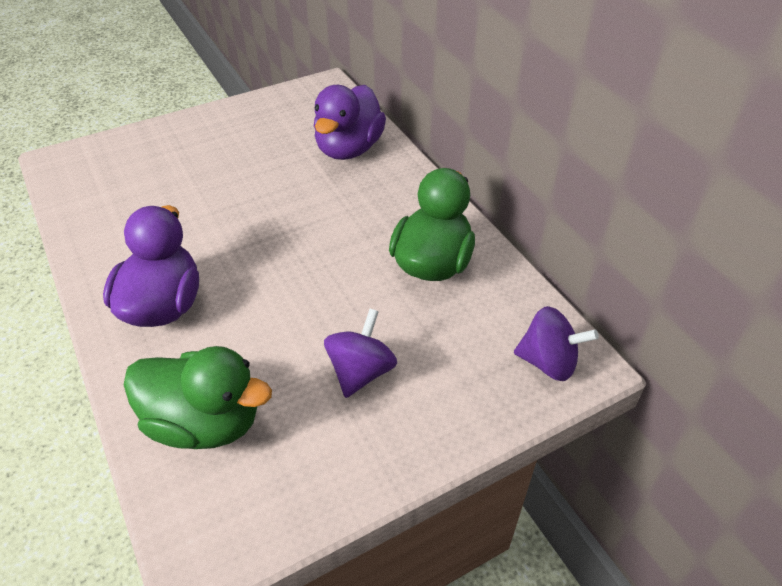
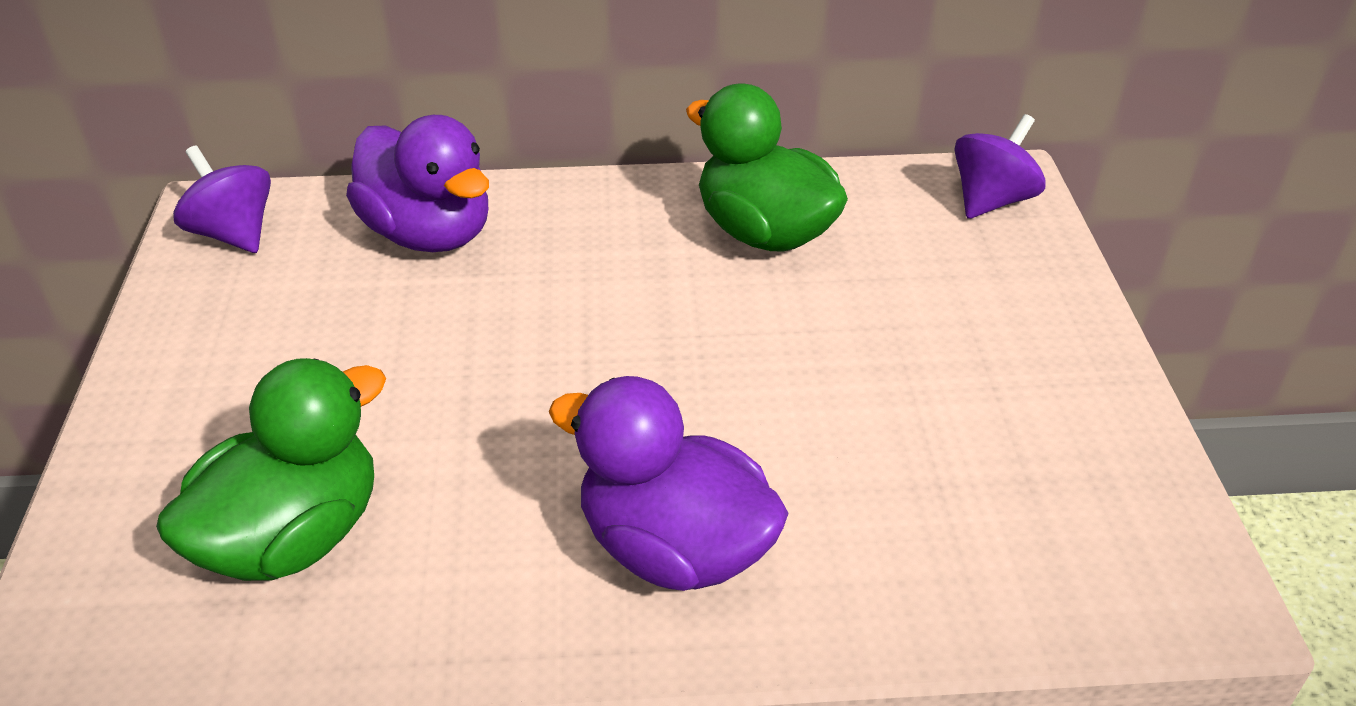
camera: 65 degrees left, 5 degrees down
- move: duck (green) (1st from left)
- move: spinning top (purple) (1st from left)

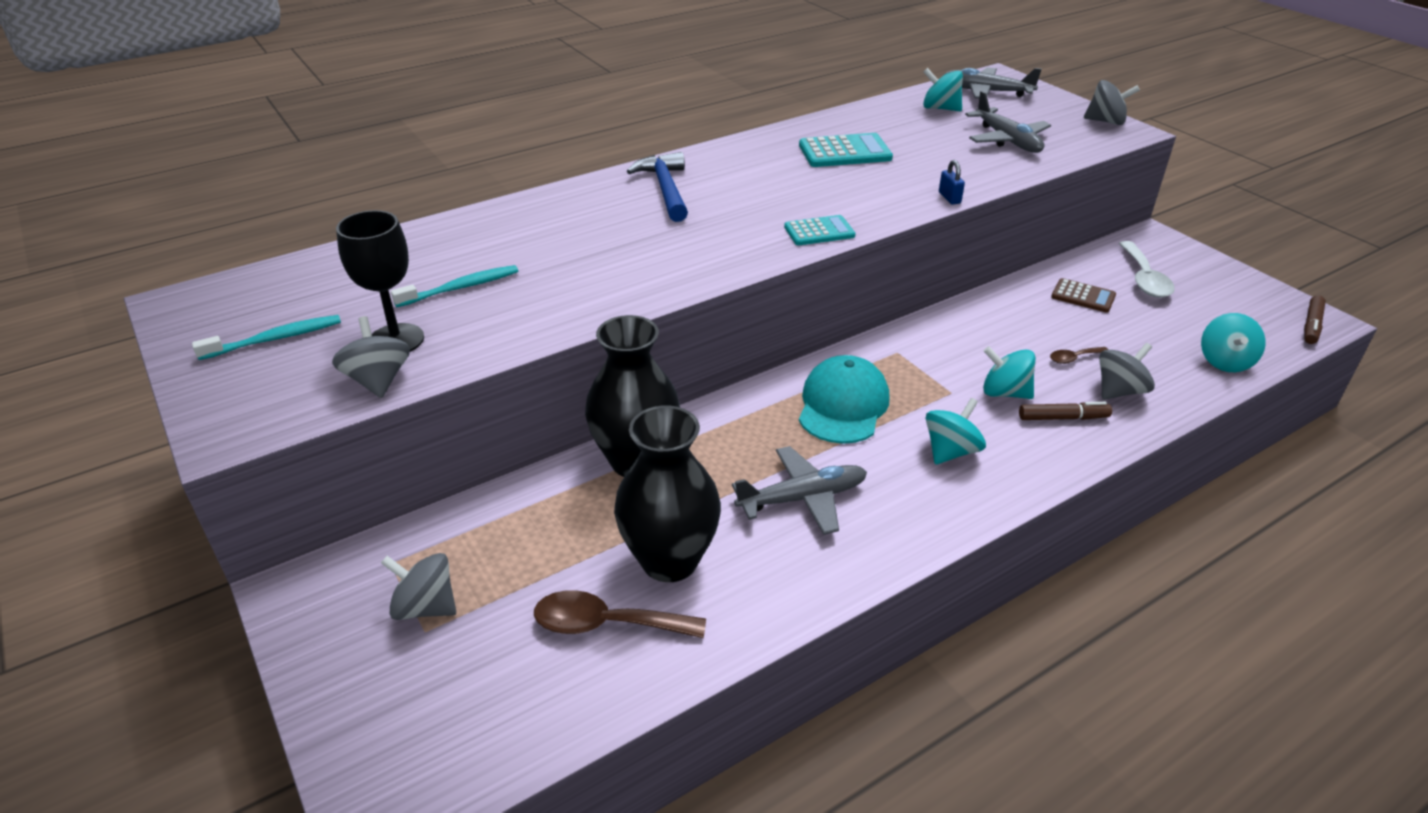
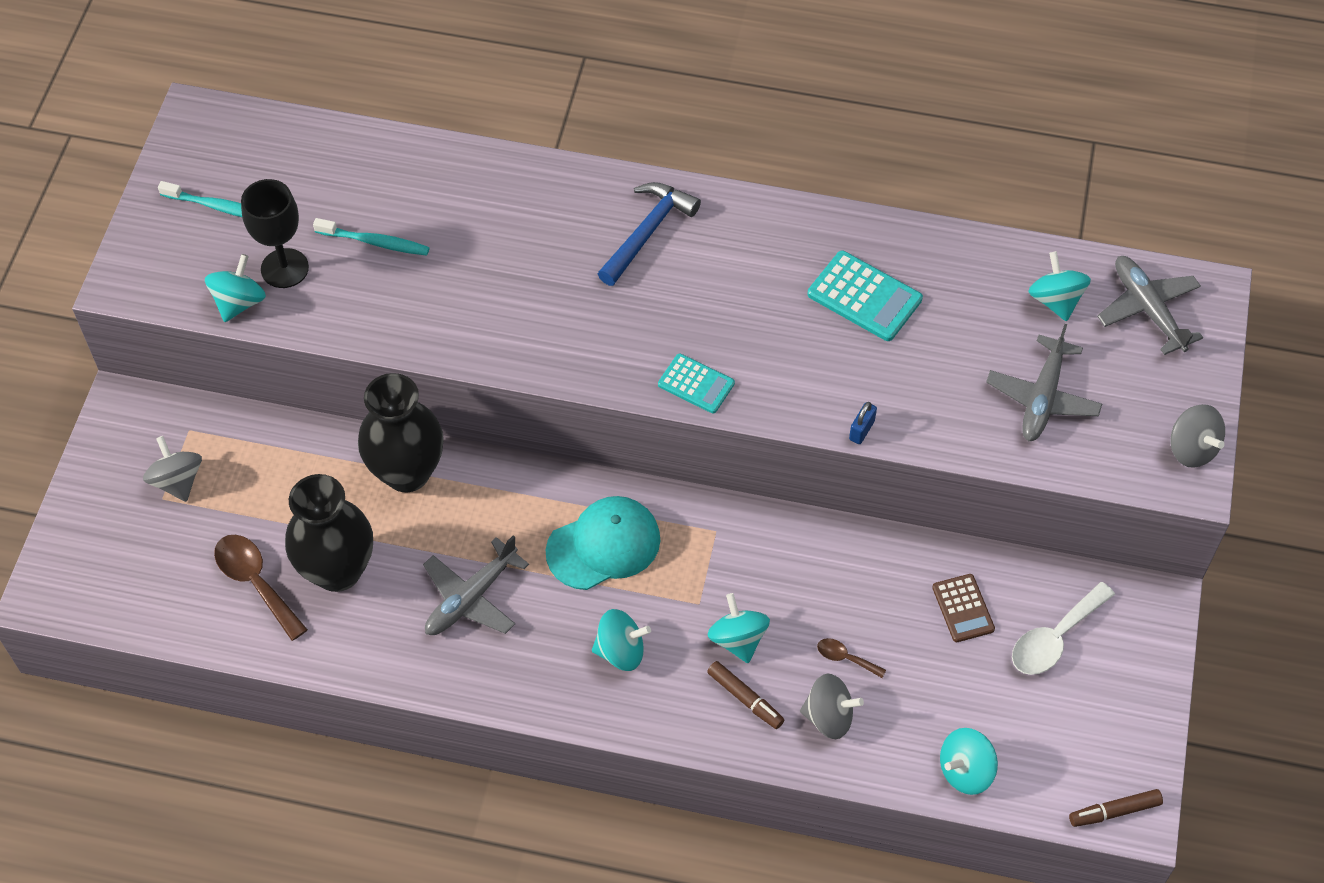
camera: 45 degrees right, 20 degrees up
- recolor: spinning top (grey) (1st from left) to spinning top (turquoise) (1st from left)
- rotate: plane (grey) (1st from left) 105 degrees clockwise

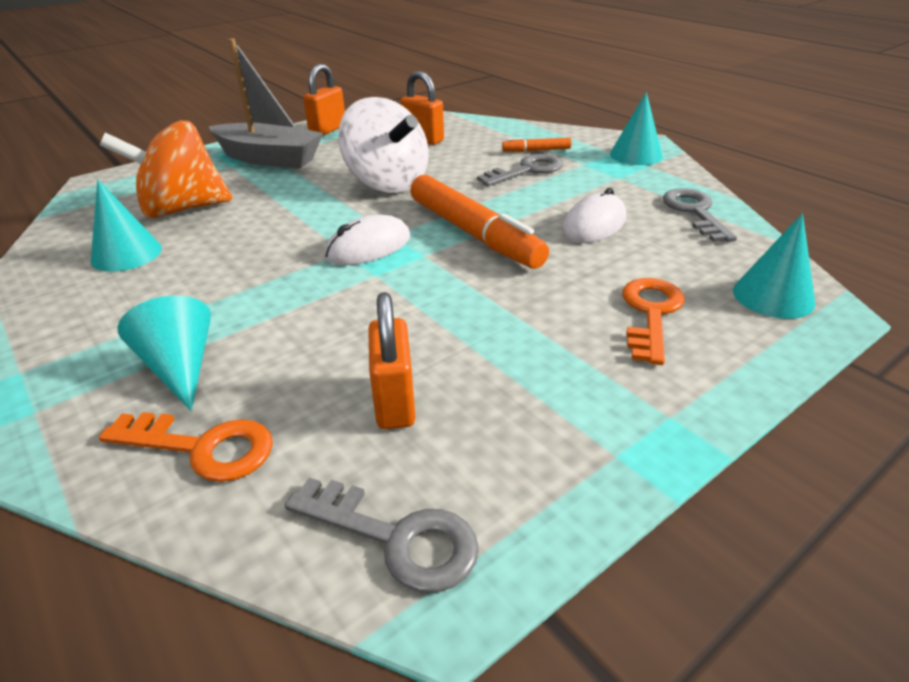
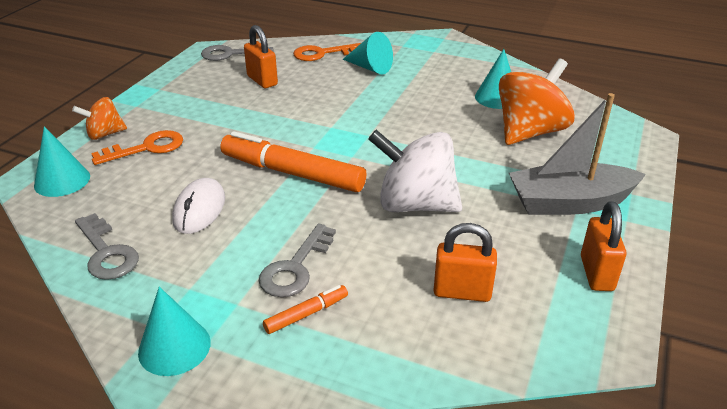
camera: 150 degrees right, 0 degrees up
- delete: mouse (white) (1st from left)
- insert: spinning top (orange) (1st from left)
- rotate: key (orange) (2nd from left in the first image) 105 degrees counterclockwise

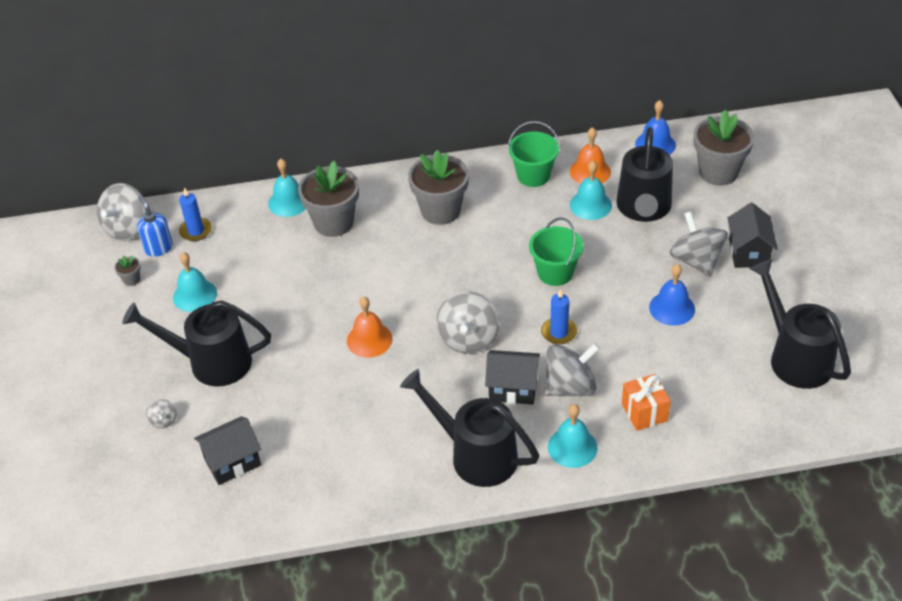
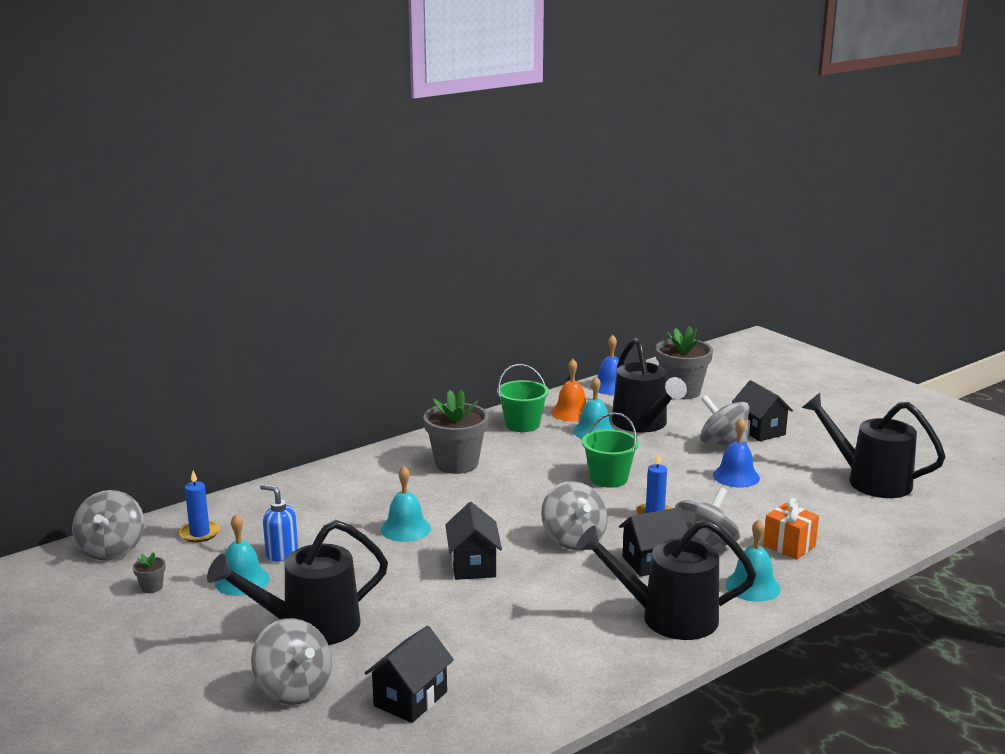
camera: 30 degrees left, 25 degrees down
- delete: flower pot (grey) (2nd from left)
- move: soap dispenser (blue)
- move: bell (turquoise) (2nd from left)
- replace: bell (orange) (1st from left) to house (black) (2nd from left)
- resize: spinning top (grey) (2nd from left) x2.22

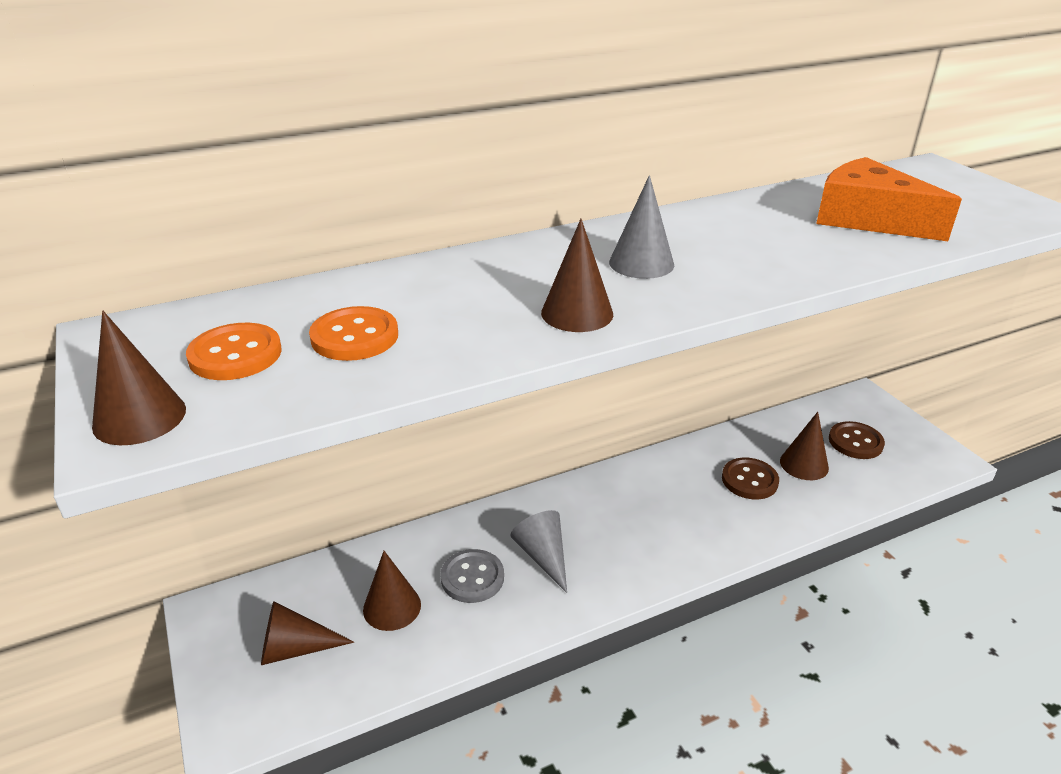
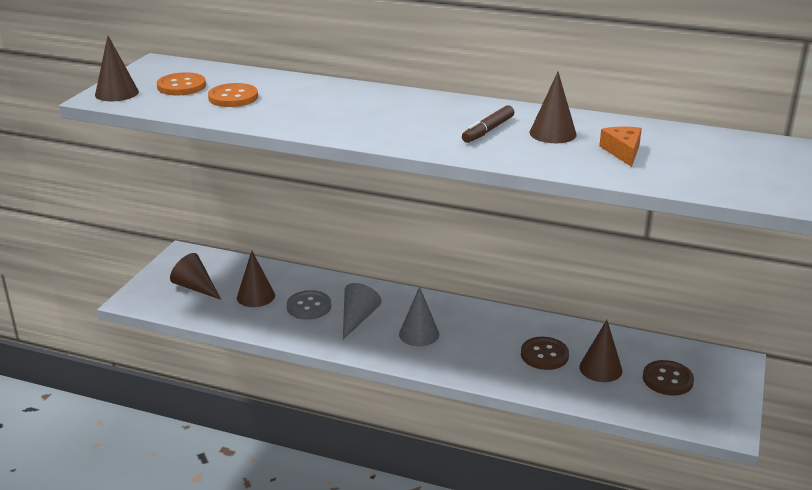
camera: 45 degrees right, 5 degrees down
- insert: marker (brown)
- move: cone (brown) (4th from left)
- move: cone (grey) (2nd from left)
- resize: cheese (orange) x0.53

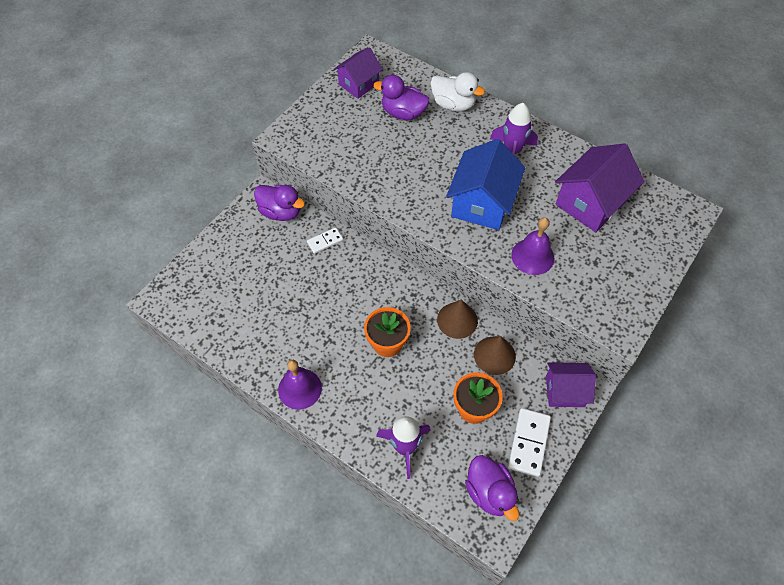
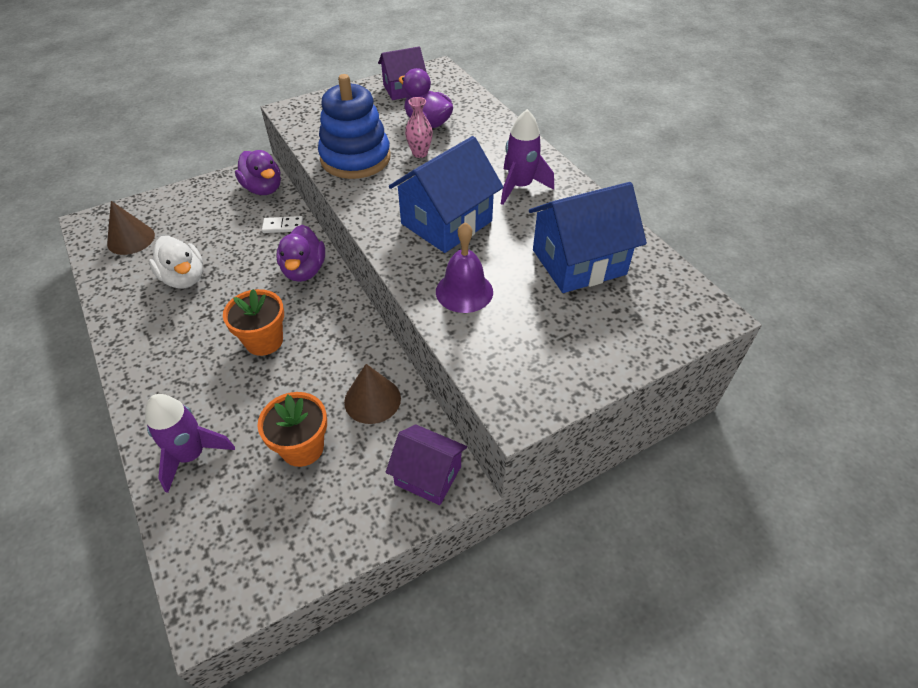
camera: 25 degrees right, 10 degrees down
- delete: bell (purple) (1st from left)
- delete: domino (white) (2nd from left)
- insert: stacking toy (blue)
- insert: vase (pink)
- move: duck (white)
- move: cone (brown) (1st from left)
- move: duck (purple) (3rd from left in the first image) to duck (purple) (2nd from left)
- recolor: house (purple) (3rd from left) to house (blue) (2nd from left)

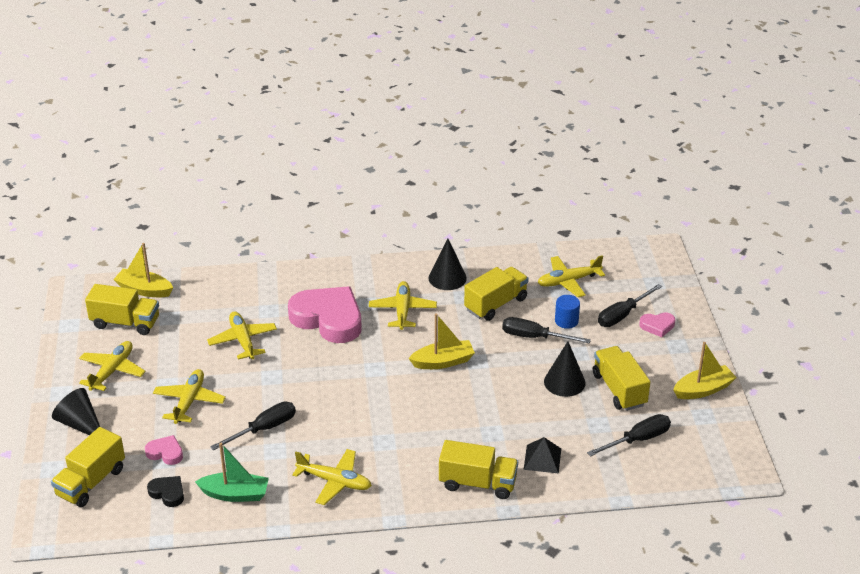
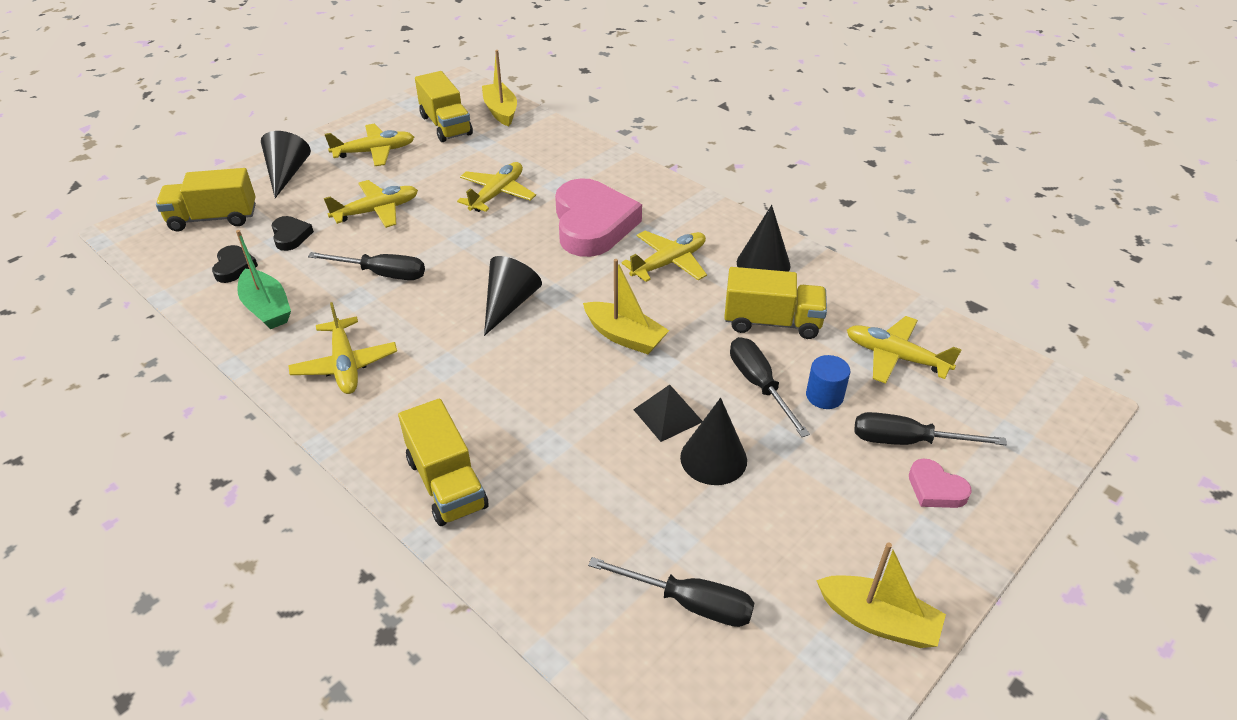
camera: 50 degrees right, 5 degrees up
- delete: truck (yellow) (5th from left)
- insert: cone (black) (2nd from left)
- move: pyramid (black)
- recolor: heart (pink) (1st from left) to heart (black) (2nd from left)

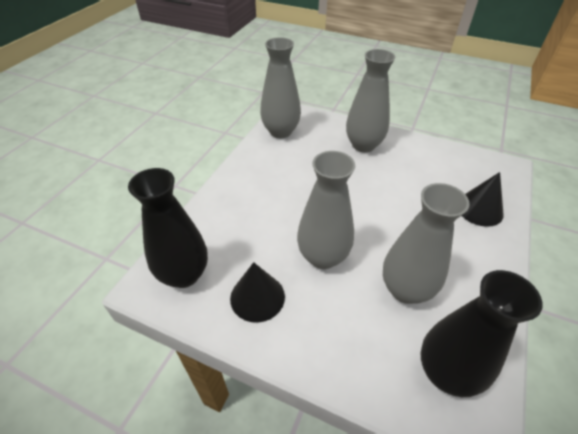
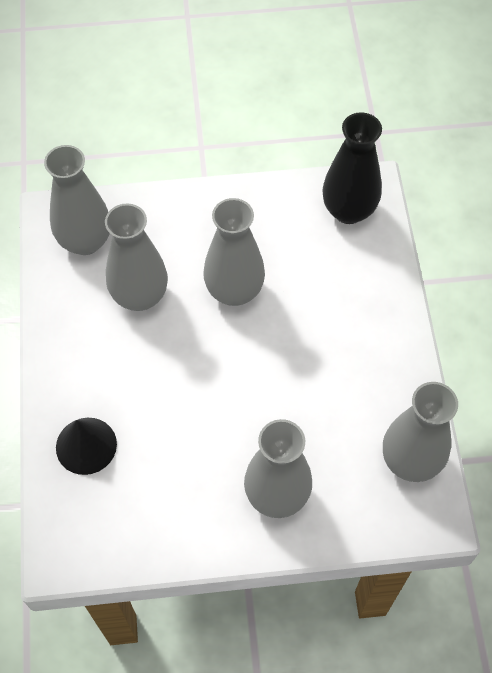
camera: 150 degrees right, 15 degrees up
- delete: cone (black) (1st from left)
- recolor: vase (black) (2nd from left) to vase (grey) (1st from left)

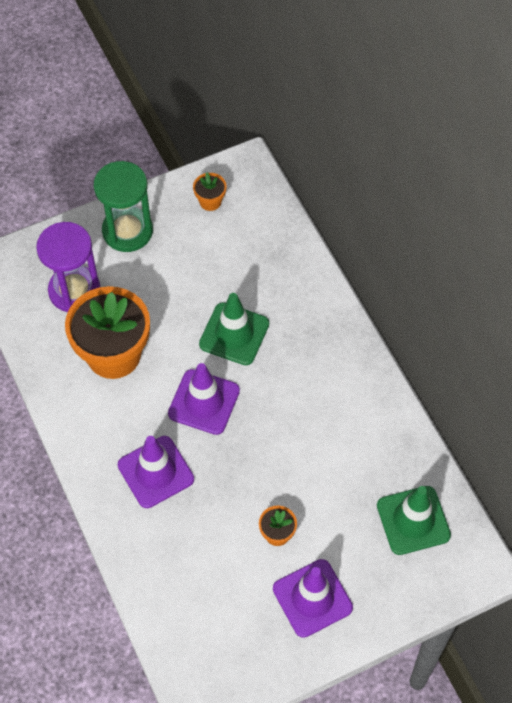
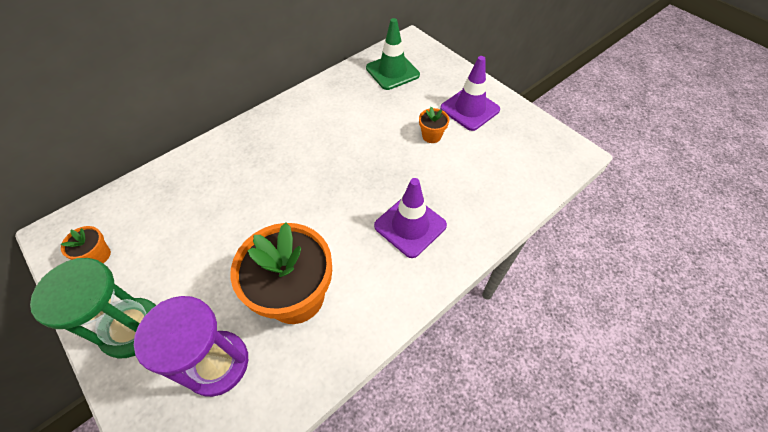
camera: 105 degrees left, 5 degrees down
- delete: traffic cone (purple) (2nd from left)
- delete: traffic cone (green) (1st from left)

